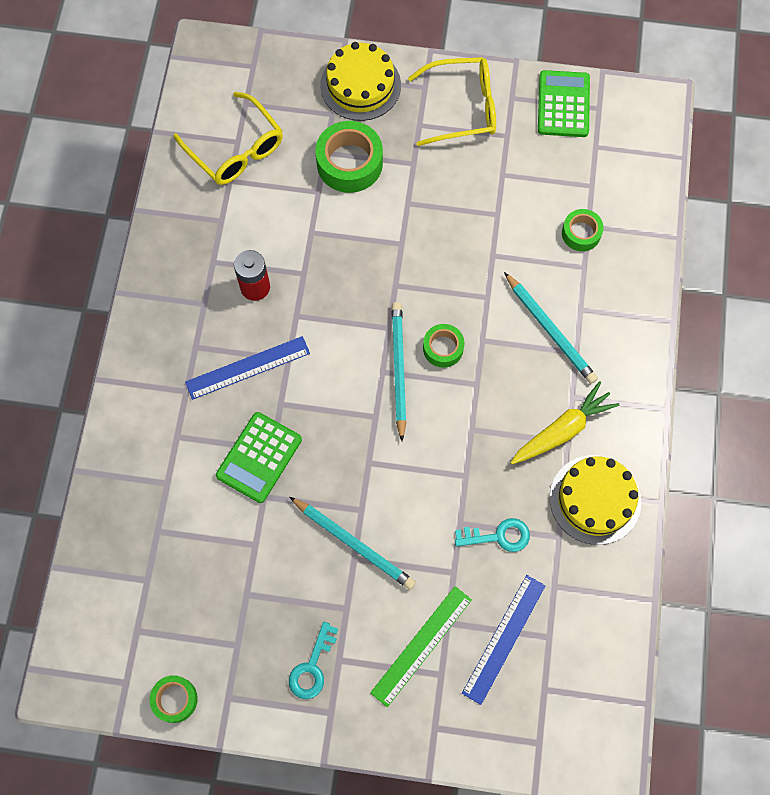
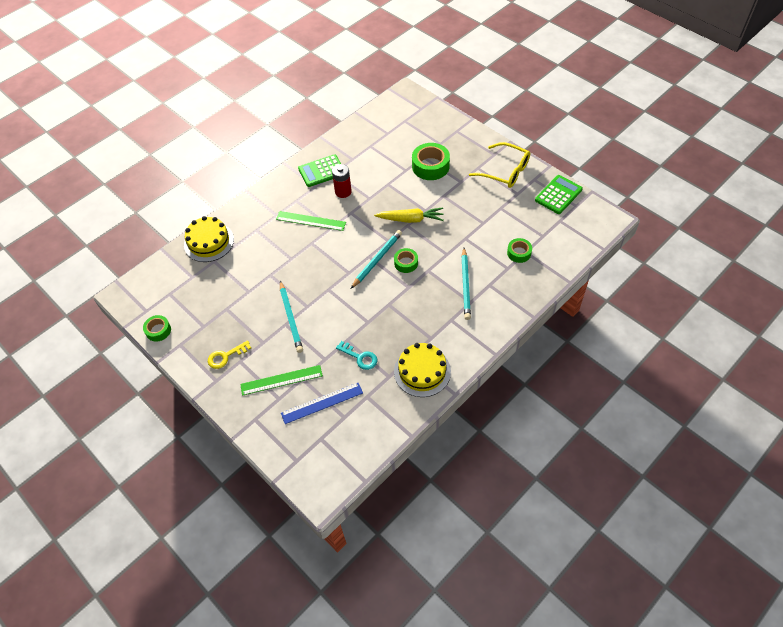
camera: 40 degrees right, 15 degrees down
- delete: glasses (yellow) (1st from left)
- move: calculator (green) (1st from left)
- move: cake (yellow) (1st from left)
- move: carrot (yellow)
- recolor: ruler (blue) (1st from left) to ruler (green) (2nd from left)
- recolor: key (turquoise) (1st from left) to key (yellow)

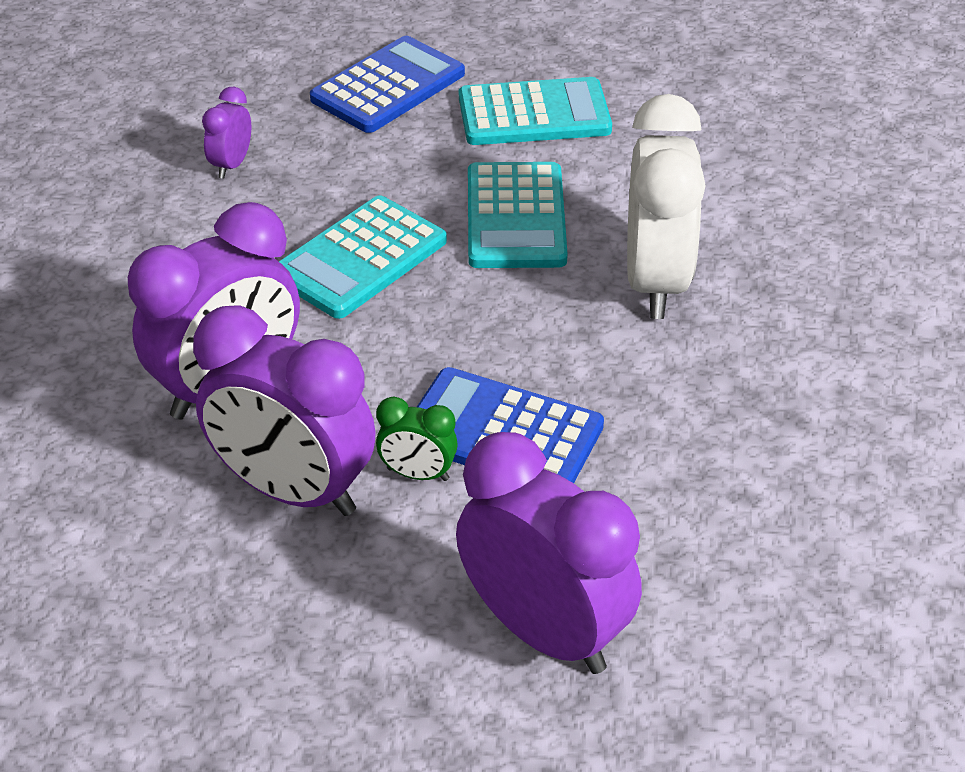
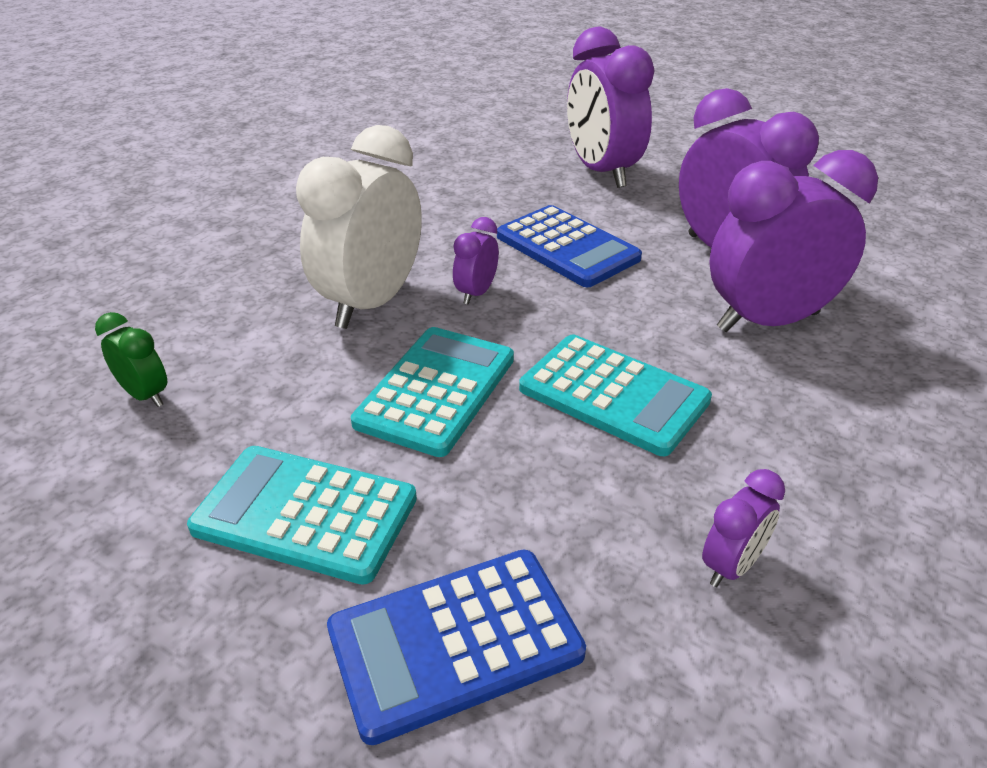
camera: 155 degrees left, 5 degrees down
- insert: clock (purple) (1st from left)
- move: clock (green)
- rotate: calculator (turquoise) (1st from left in the first image) 60 degrees clockwise

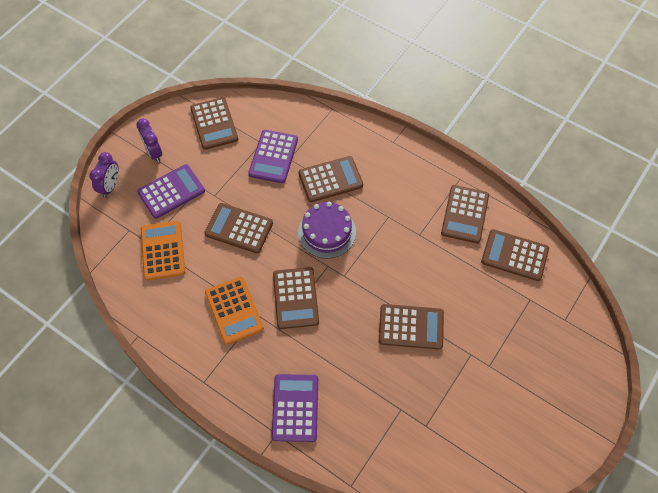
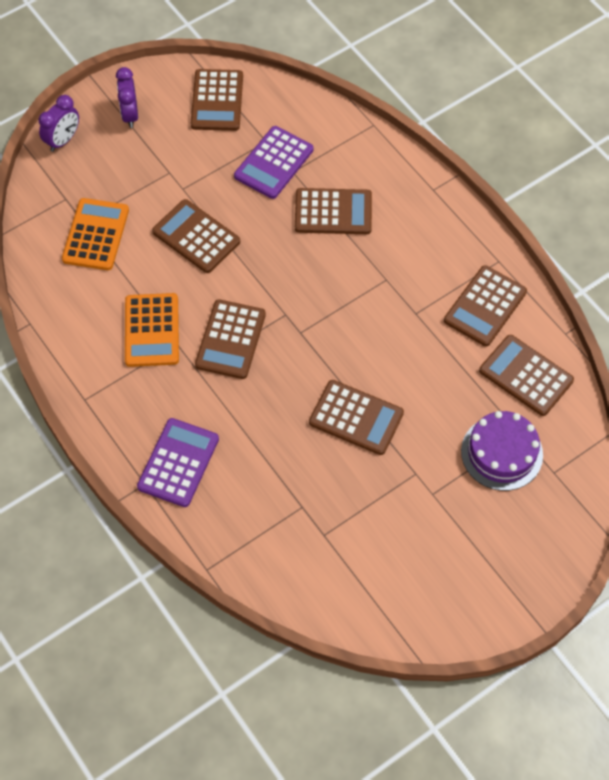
camera: 20 degrees right, 0 degrees up
- delete: calculator (purple) (1st from left)
- move: cake (purple)

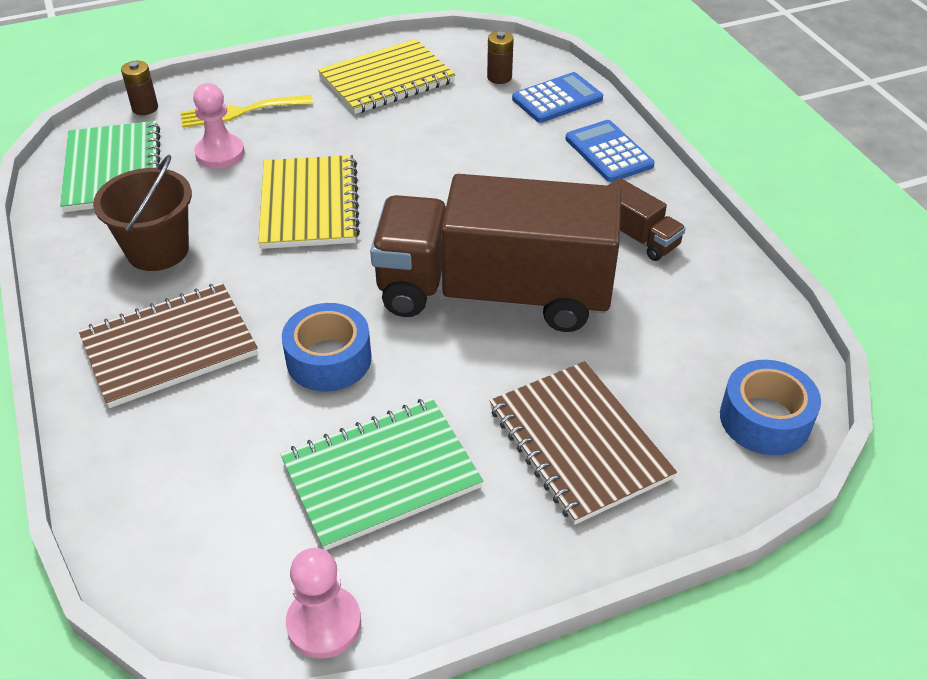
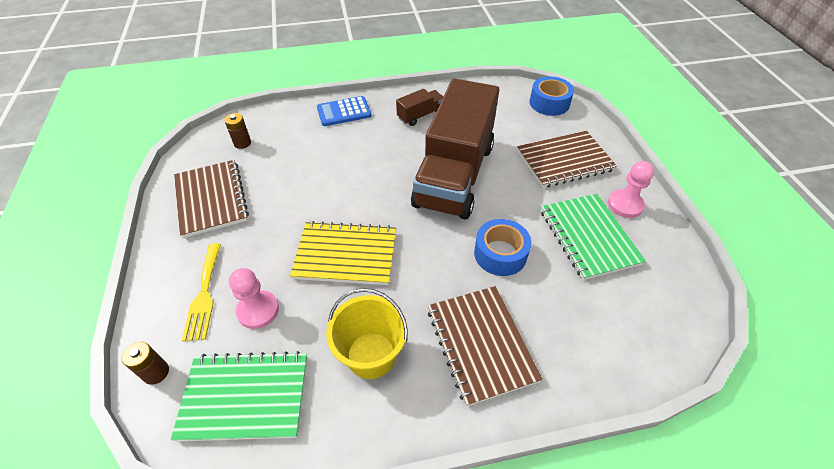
camera: 80 degrees left, 5 degrees up
- delete: calculator (blue) (1st from left)
- move: pawn (pink) (2nd from left)
- recolor: bucket (brown) to bucket (yellow)
- recolor: notebook (yellow) (2nd from left) to notebook (brown) (1st from left)

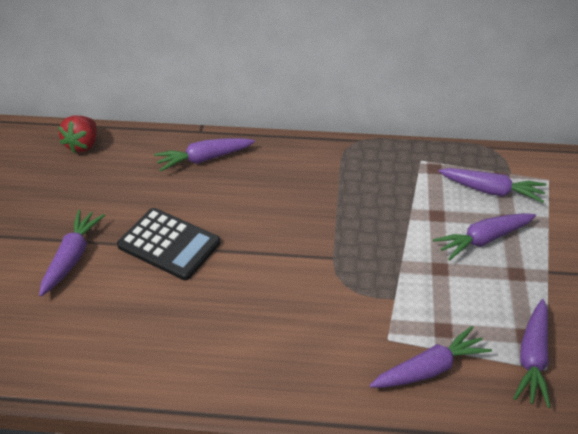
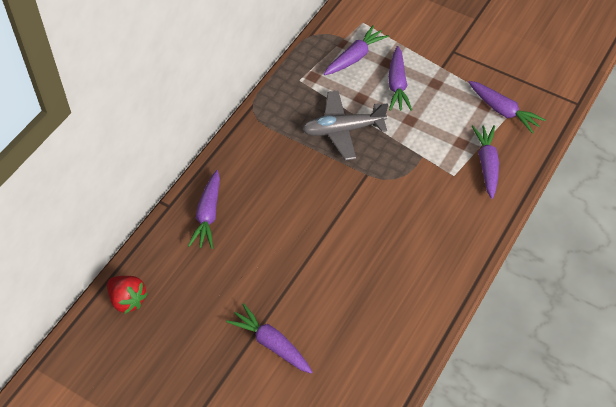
camera: 65 degrees left, 10 degrees up
- delete: calculator (black)
- insert: plane (grey)

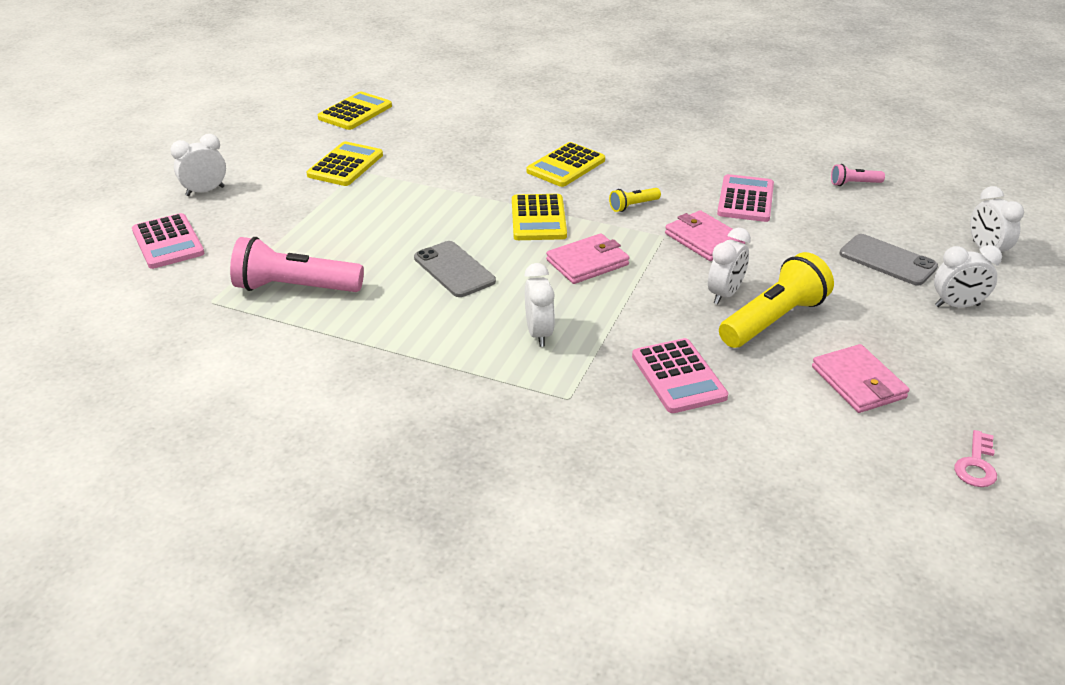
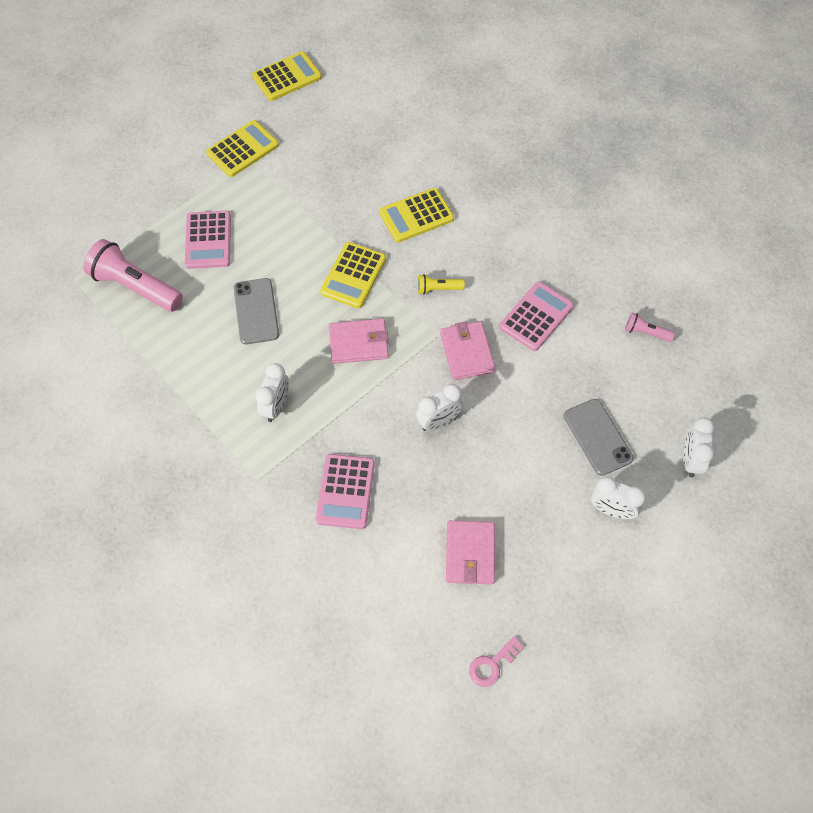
camera: 25 degrees right, 25 degrees up
- delete: clock (white) (1st from left)
- delete: flashlight (yellow) (2nd from left)
- move: calculator (pink) (1st from left)

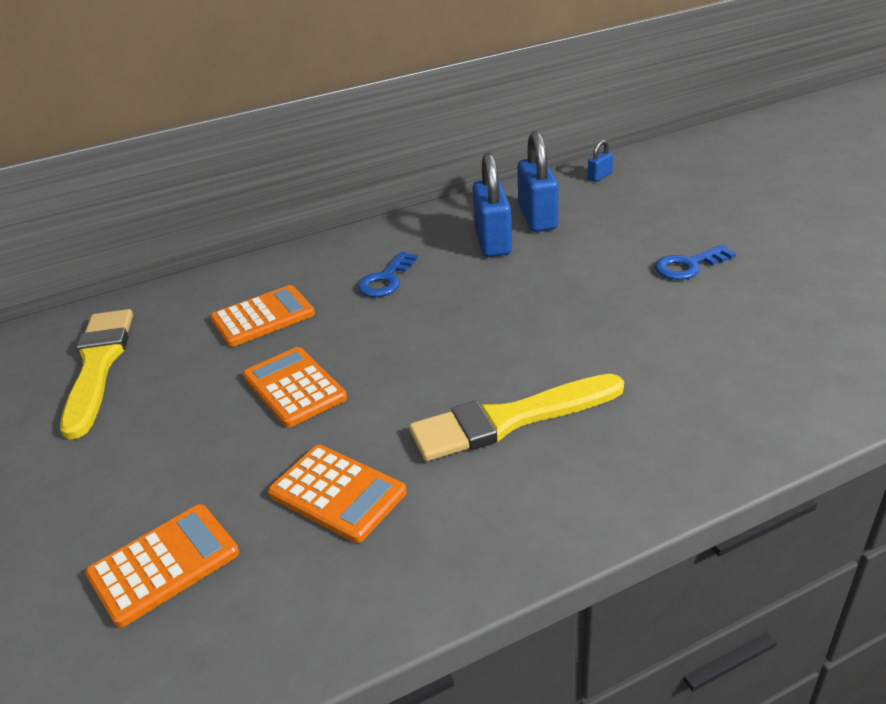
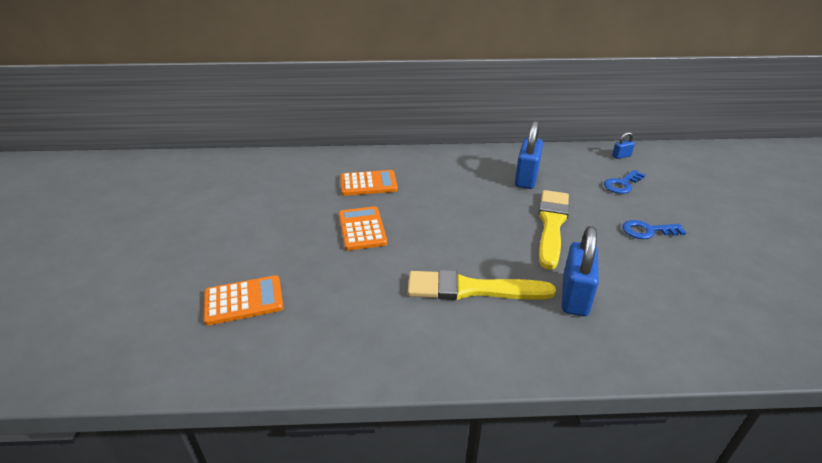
camera: 20 degrees right, 0 degrees up
- delete: calculator (orange) (4th from left)
- move: brush (yellow) (1st from left in the first image) to brush (yellow) (2nd from left)
- move: key (blue) (1st from left)
- move: padlock (blue) (2nd from left)

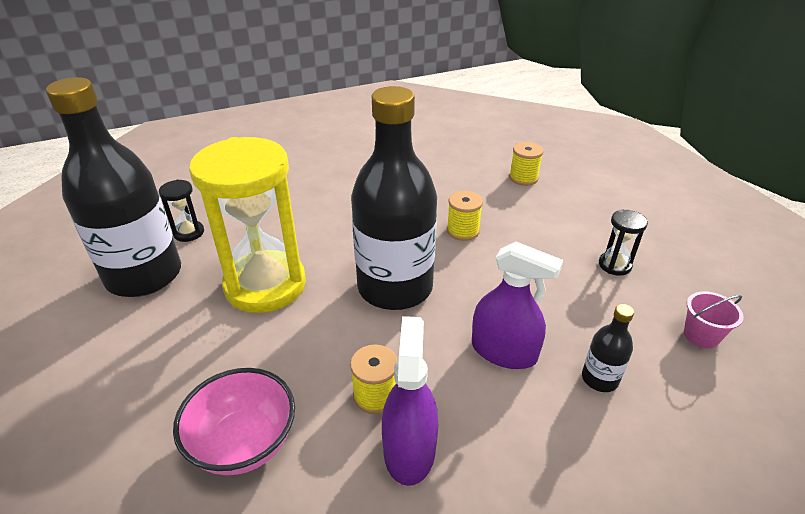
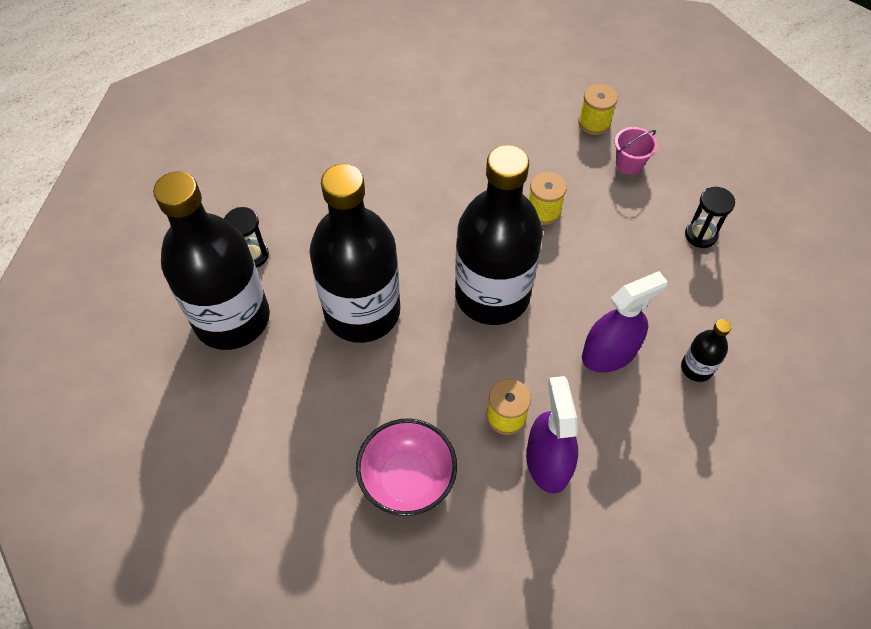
camera: 10 degrees left, 20 degrees up
- move: bucket (pink)
- replace: hourglass (yellow) to bottle (black) (2nd from left)
- rotate: spray bottle (purple) (2nd from left) 45 degrees counterclockwise

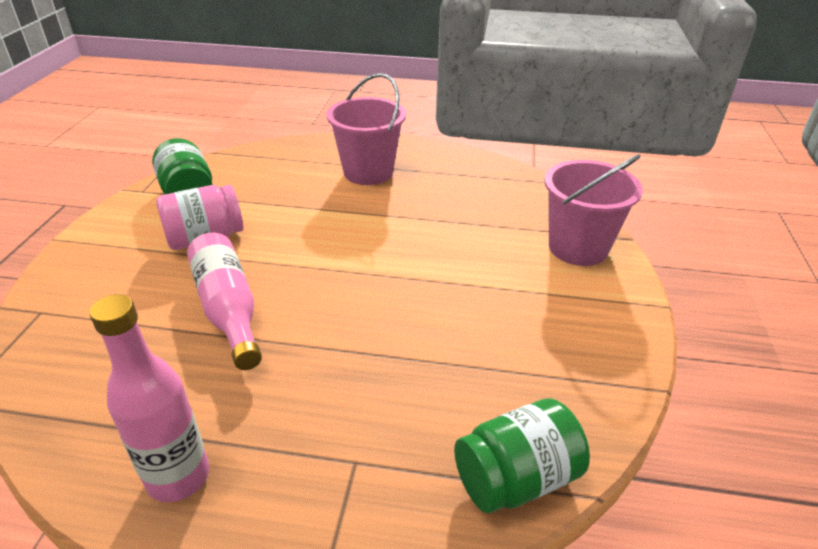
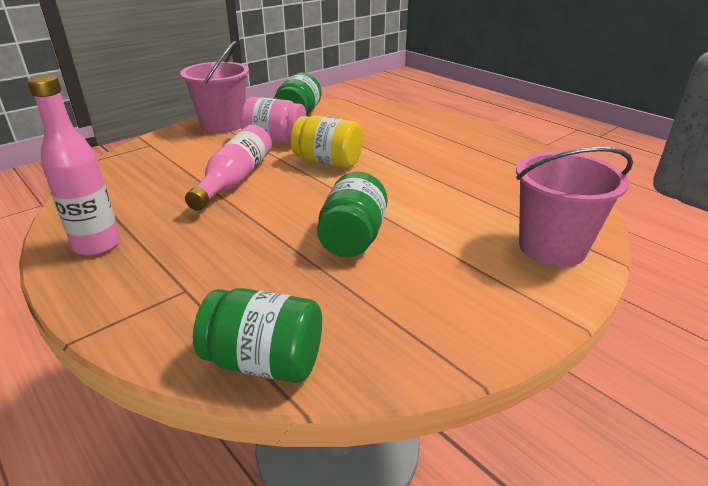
camera: 40 degrees right, 5 degrees down
- insert: jar (yellow)
- insert: jar (green) (3rd from left)
- move: bucket (pink) (1st from left)

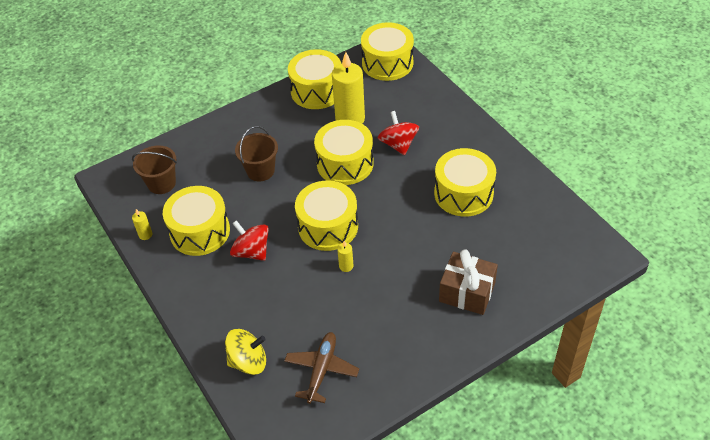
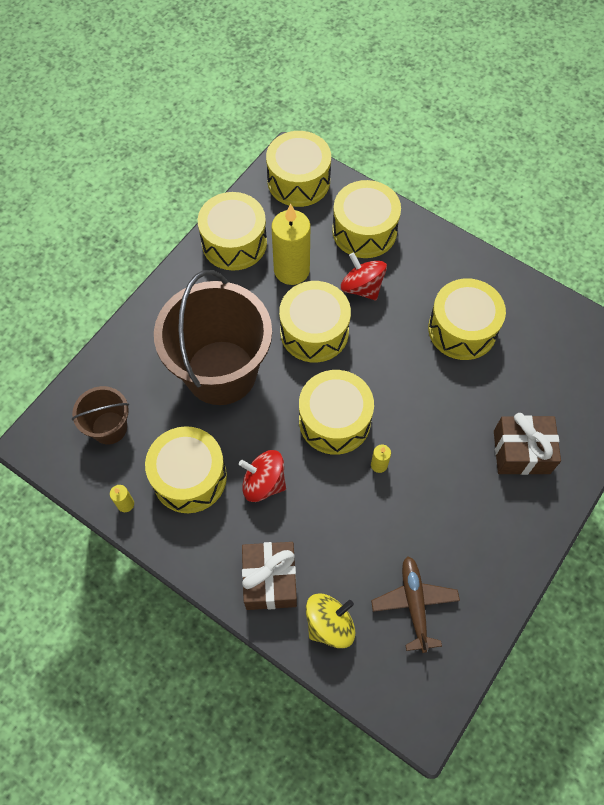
camera: 25 degrees left, 15 degrees up
- insert: gift (brown) (1st from left)
- insert: drum (yellow) (6th from left)
- resize: bucket (brown) (2nd from left) x2.08

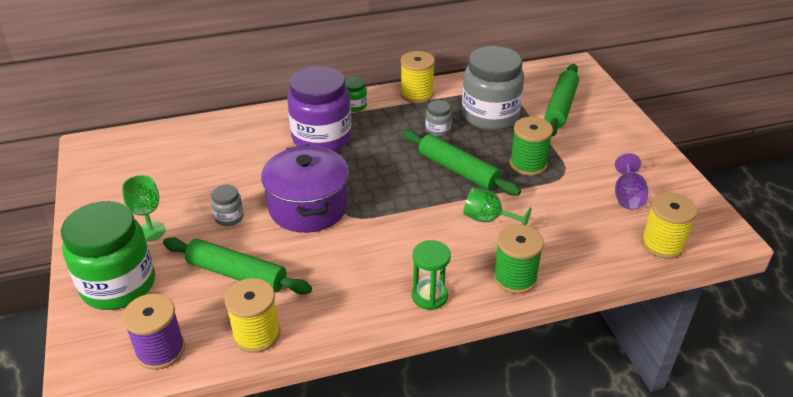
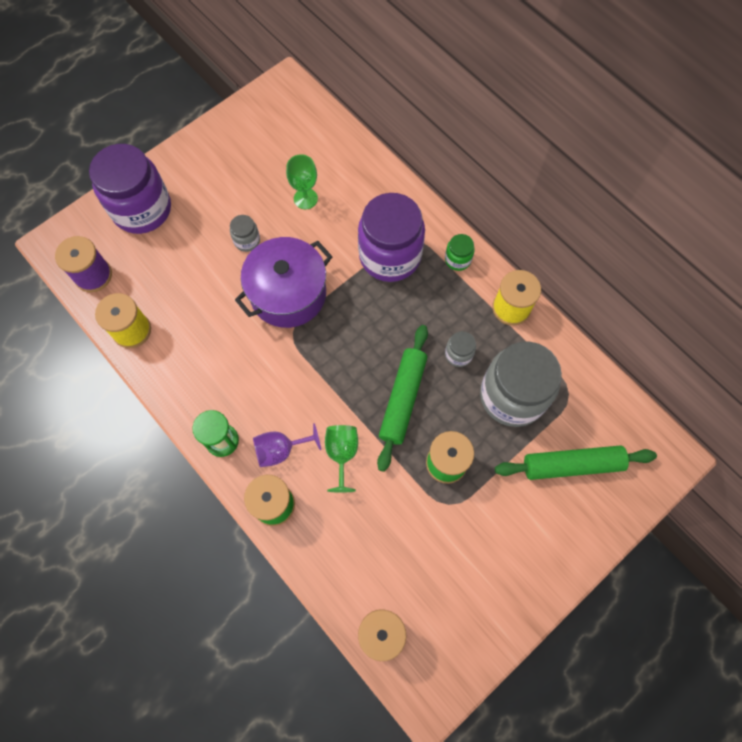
camera: 65 degrees right, 30 degrees up
- delete: rolling pin (green) (1st from left)
- move: goblet (green) (1st from left)
- move: goblet (purple)
- recolor: jar (green) (1st from left) to jar (purple) (1st from left)

